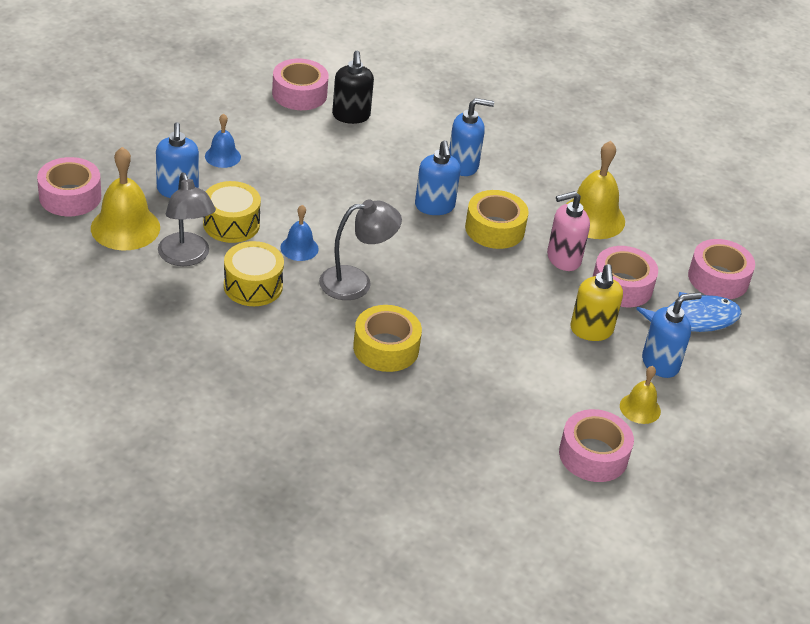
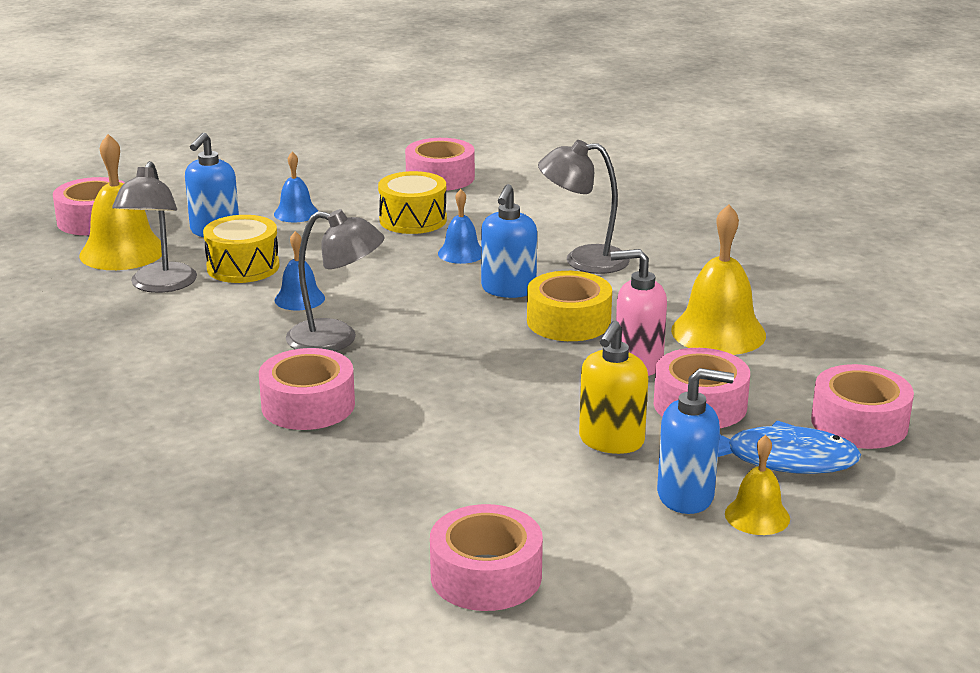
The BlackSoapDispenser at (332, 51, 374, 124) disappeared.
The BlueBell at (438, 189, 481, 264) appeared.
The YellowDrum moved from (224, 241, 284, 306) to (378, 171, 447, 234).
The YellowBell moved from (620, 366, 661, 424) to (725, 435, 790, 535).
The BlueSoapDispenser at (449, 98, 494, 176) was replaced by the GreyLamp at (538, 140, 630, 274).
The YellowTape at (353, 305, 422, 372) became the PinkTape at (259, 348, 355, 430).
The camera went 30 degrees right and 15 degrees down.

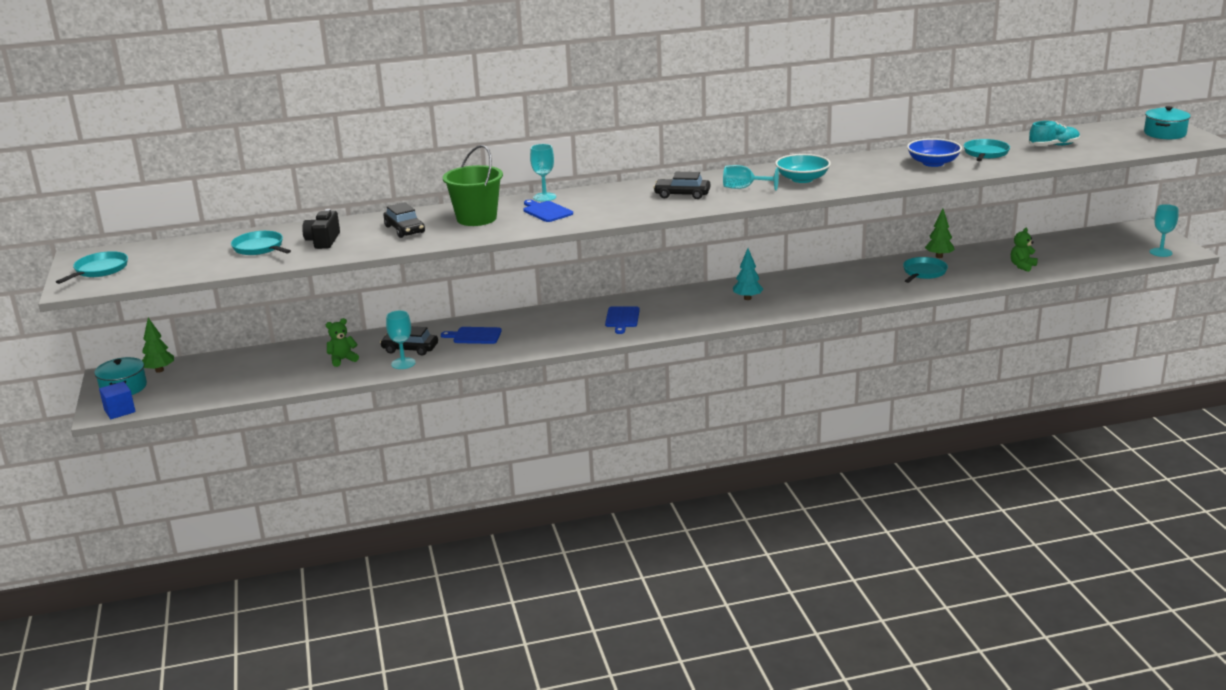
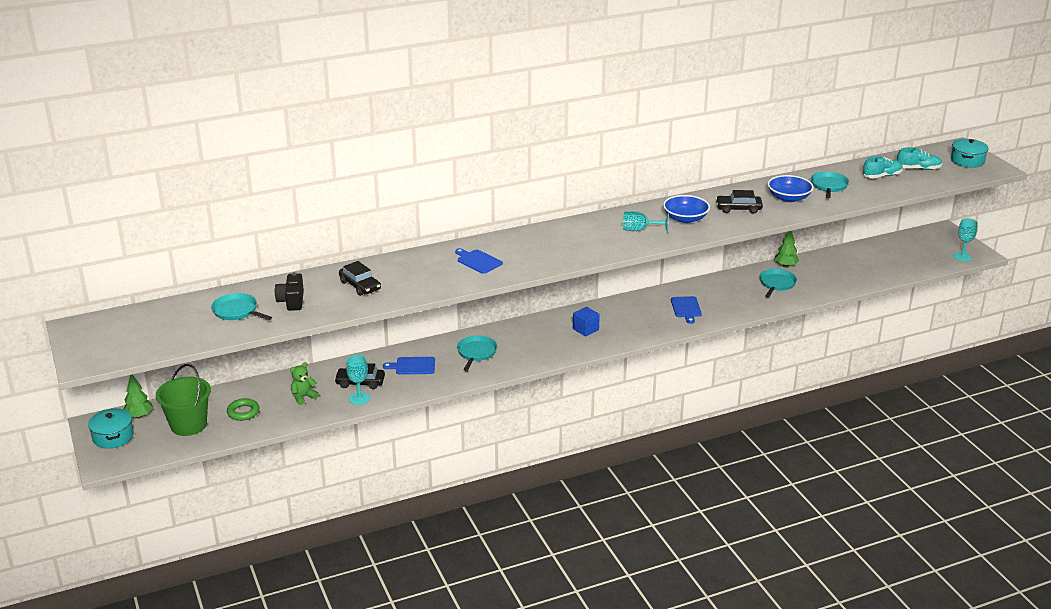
The TurquoiseGoblet at (530, 144, 556, 202) disappeared.
The TurquoiseTree at (733, 248, 763, 300) disappeared.
The GreenTeddyBear at (1011, 228, 1038, 272) disappeared.
The GreenRing at (227, 398, 260, 421) appeared.
The TurquoiseShoe at (897, 147, 942, 170) appeared.
The TurquoisePan moved from (56, 251, 128, 284) to (457, 335, 497, 371).
The BlueCube moved from (99, 381, 136, 419) to (573, 307, 600, 336).
The GreenBucket moved from (443, 145, 503, 226) to (156, 364, 211, 436).
The BlueCuttingBoard moved from (605, 306, 640, 334) to (671, 296, 702, 324).
The BlackCar moved from (653, 172, 711, 199) to (716, 190, 763, 214).
The TurquoiseBowl at (775, 154, 831, 183) became the BlueBowl at (663, 195, 710, 223).
The camera went 10 degrees left and 5 degrees up.

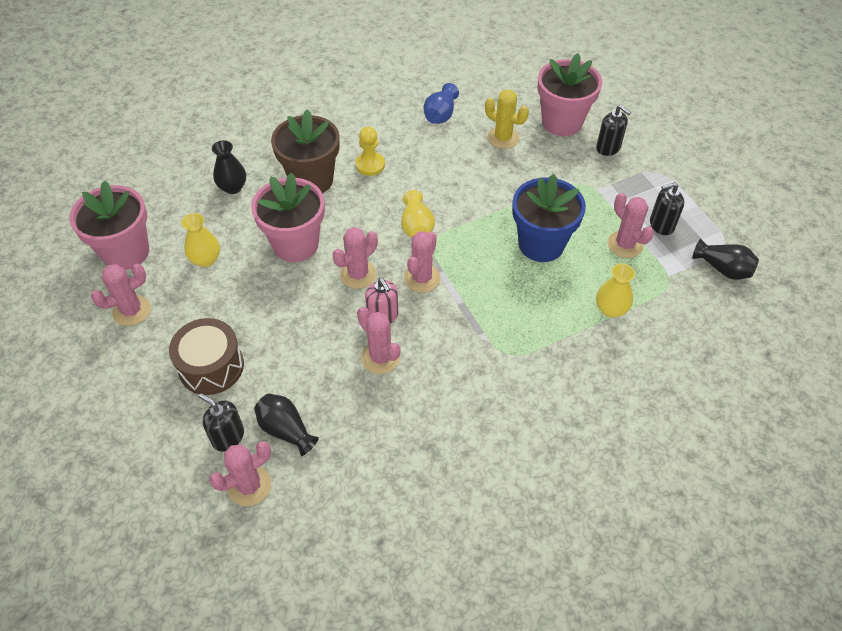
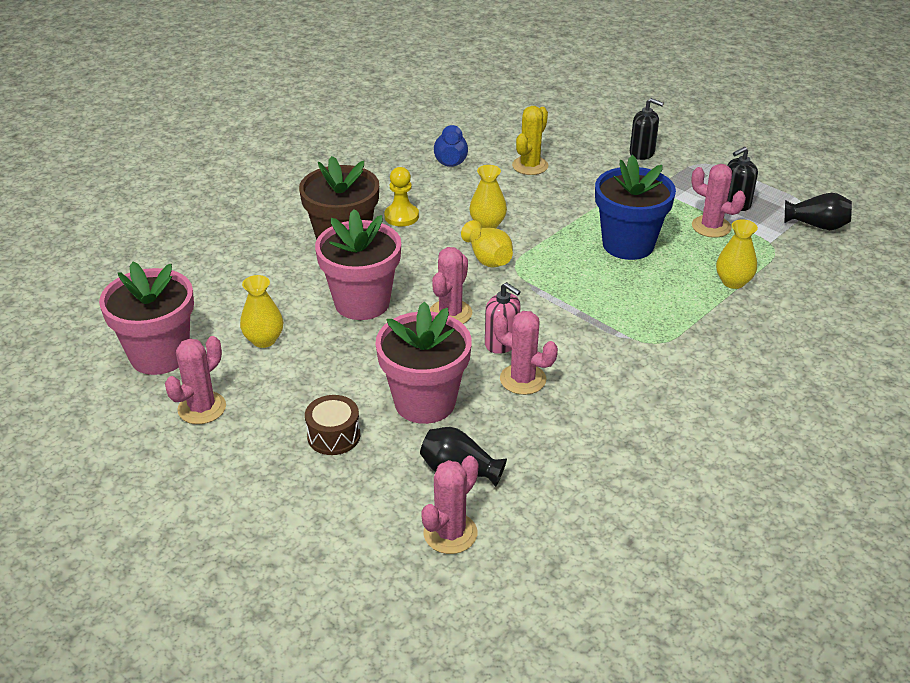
The BlackSoapDispenser at (199, 393, 244, 452) disappeared.
The BlackVase at (212, 140, 246, 194) disappeared.
The PinkCactus at (404, 231, 440, 293) disappeared.
The YellowVase at (469, 165, 507, 228) appeared.
The PinkFlowerPot moved from (537, 53, 602, 136) to (375, 302, 472, 424).
The YellowCactus at (485, 89, 529, 149) turned 75 degrees counterclockwise.
The BrownDrum at (169, 318, 244, 395) changed to 0.66 times the size.
The camera went 20 degrees left and 15 degrees down.

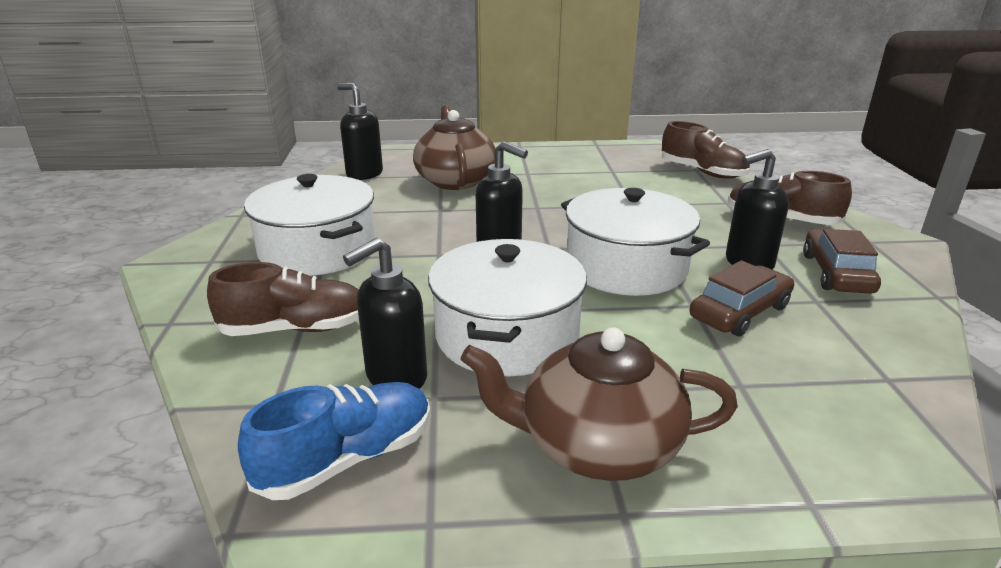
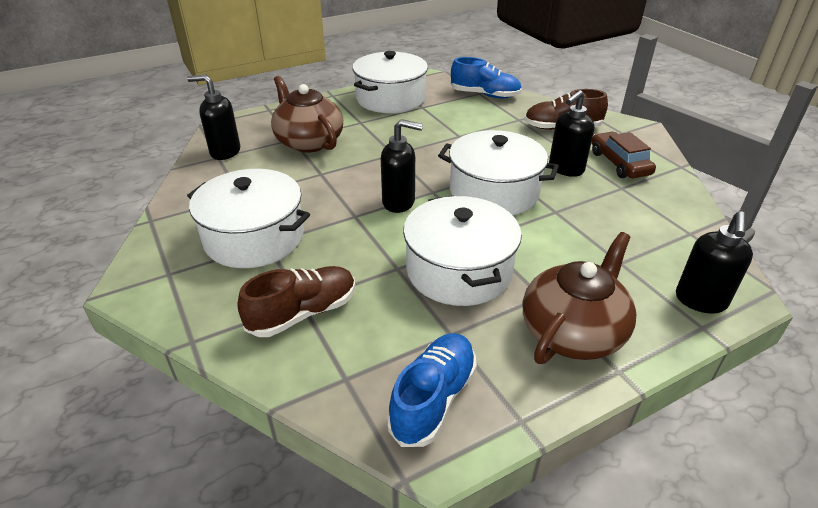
The BrownCar at (690, 260, 794, 336) disappeared.
The WhitePot at (352, 51, 428, 113) appeared.
The BlackSoapDispenser moved from (343, 238, 427, 389) to (676, 211, 753, 314).
The BrownShoe at (662, 121, 750, 179) became the BlueShoe at (451, 57, 522, 98).
The BrownTeapot at (460, 327, 738, 481) turned 150 degrees clockwise.
The camera went 25 degrees left and 10 degrees up.

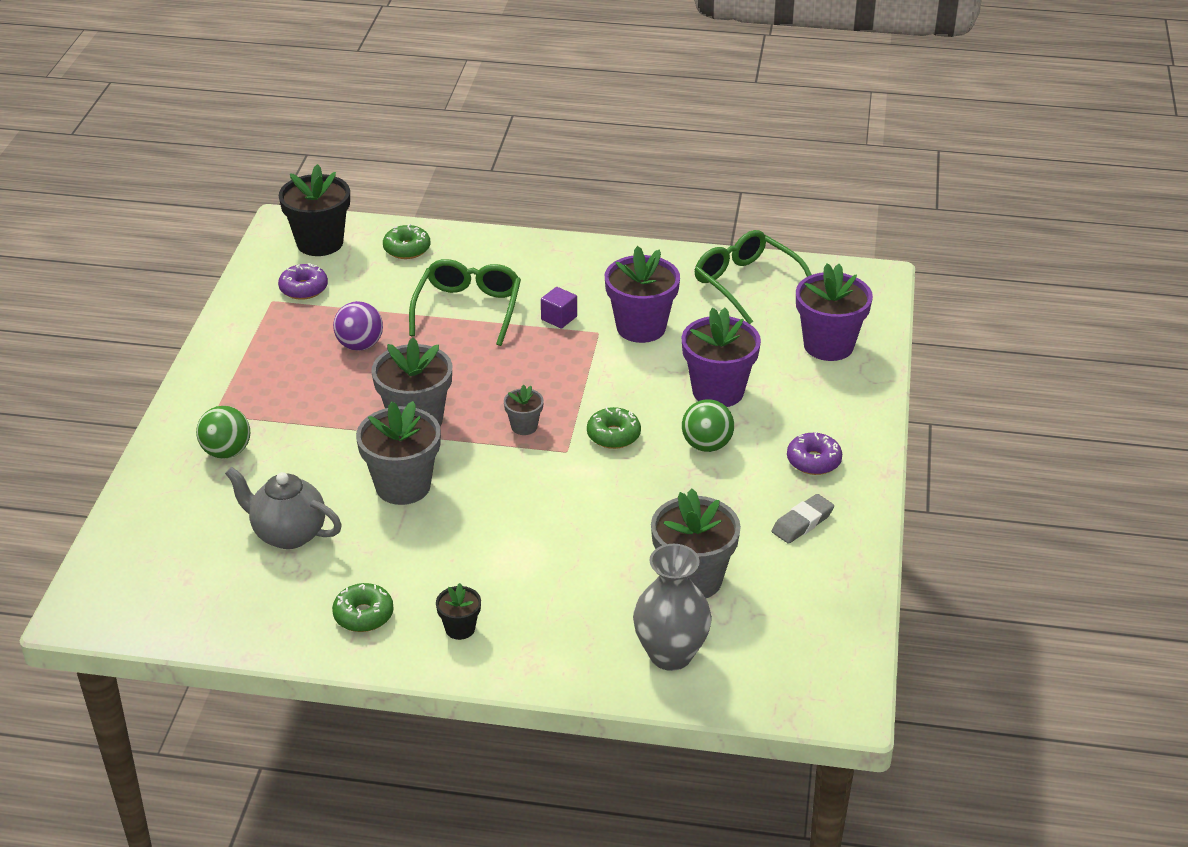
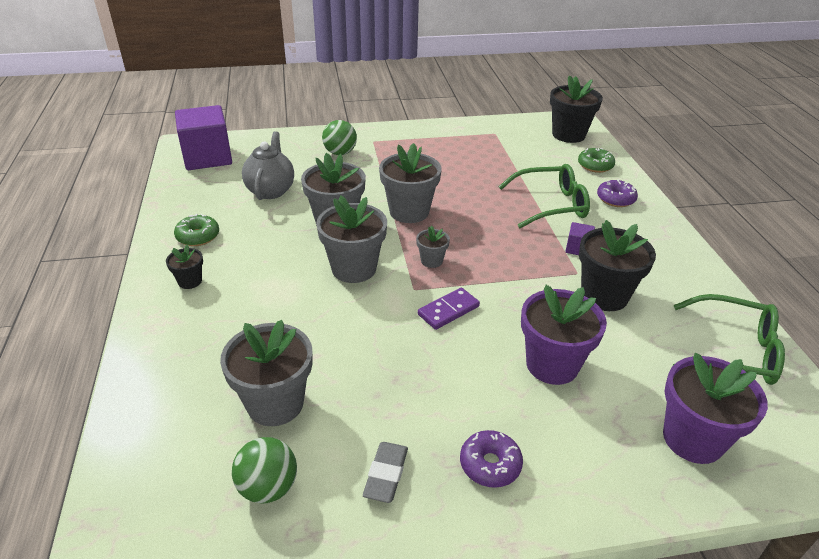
The PurpleBall at (333, 301, 383, 351) disappeared.
The GreyVase at (633, 544, 712, 671) disappeared.
The PurpleCube at (175, 105, 232, 170) appeared.
The GreyFlowerPot at (316, 196, 387, 283) appeared.
The PurpleDonut moved from (278, 263, 328, 300) to (597, 179, 638, 207).
The GreenBall moved from (682, 399, 734, 452) to (232, 437, 297, 504).
The GreenDonut at (587, 407, 641, 449) was replaced by the PurpleDomino at (418, 287, 480, 330).
The PurpleFlowerPot at (605, 246, 680, 343) became the BlackFlowerPot at (579, 220, 656, 311).
The GreenGlasses at (694, 230, 812, 324) turned 75 degrees clockwise.
The GreyEraser at (772, 494, 834, 544) turned 75 degrees clockwise.
The camera went 70 degrees right and 0 degrees up.

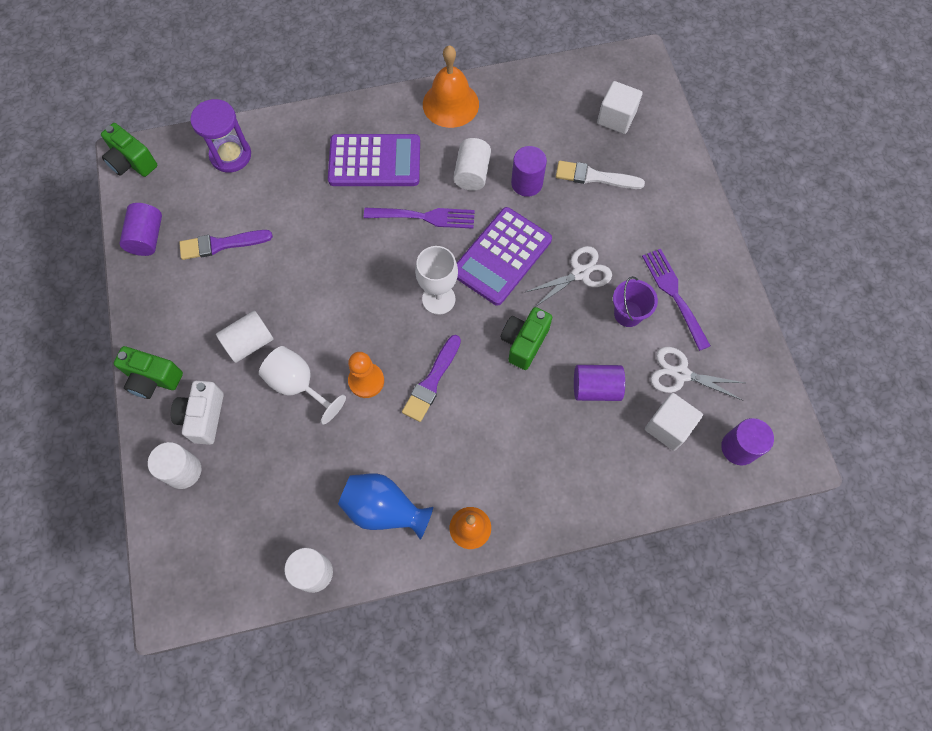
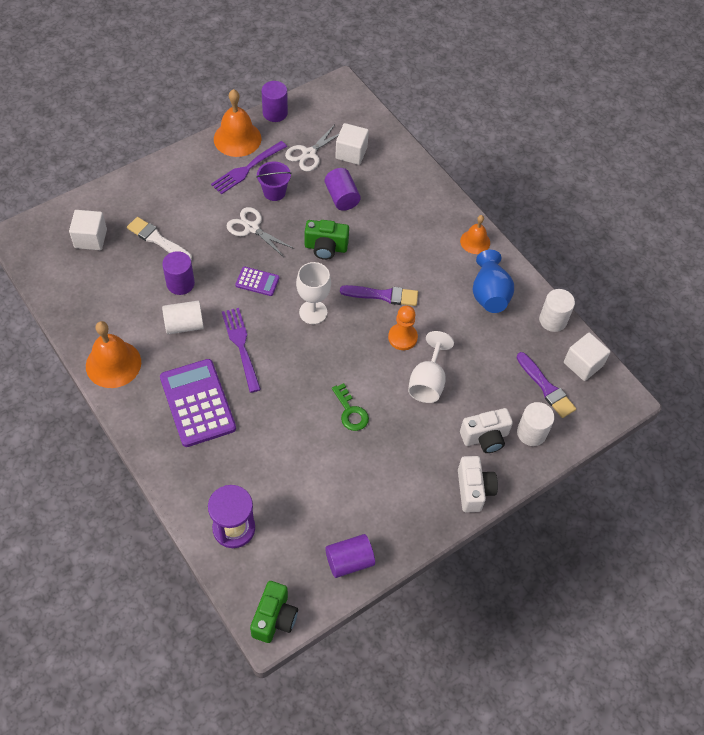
The WhiteCylinder at (216, 310, 274, 363) disappeared.
The OrangeBell at (214, 89, 261, 157) appeared.
The GreenKey at (332, 383, 369, 431) appeared.
The WhiteCube at (564, 333, 611, 381) appeared.
The PurpleBrush moved from (179, 230, 273, 260) to (516, 352, 576, 418).
The PurpleCylinder moved from (721, 418, 774, 465) to (262, 81, 288, 122).
The GreenCamera at (114, 346, 183, 399) became the WhiteCamera at (458, 456, 498, 512).
The WhiteBrush at (556, 161, 645, 189) turned 135 degrees clockwise.
The WhiteScissors at (650, 347, 745, 401) turned 45 degrees clockwise.
The PurpleCalculator at (457, 207, 552, 306) changed to 0.49 times the size.
The camera went 115 degrees left and 10 degrees down.

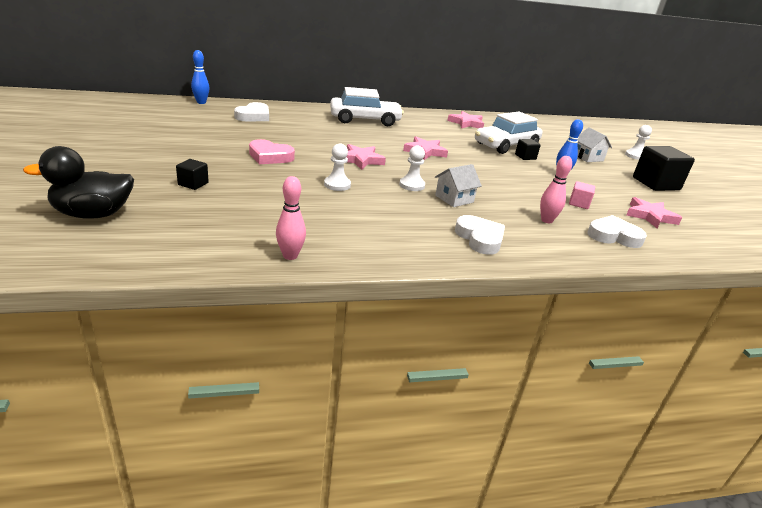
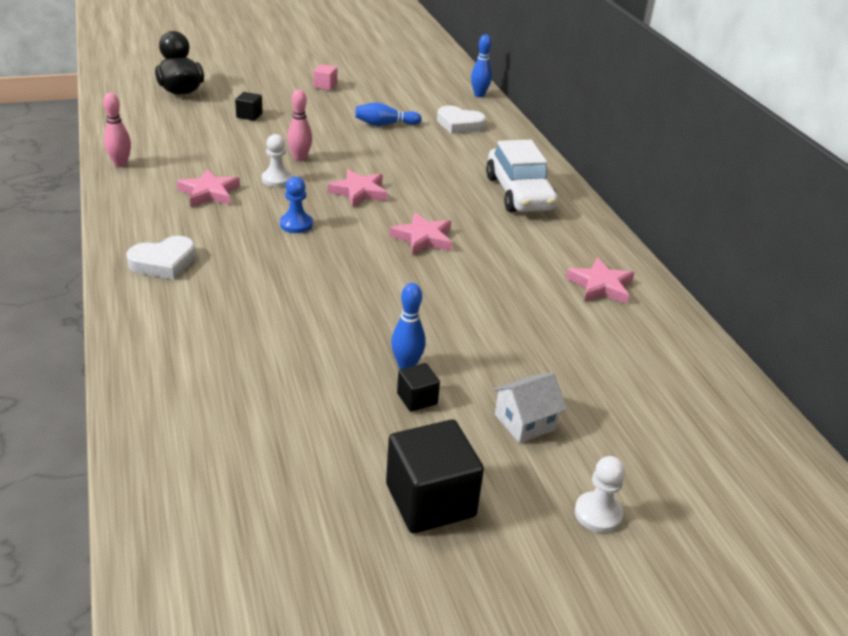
The PinkHeart at (249, 139, 295, 164) disappeared.
The WhiteHouse at (435, 164, 482, 207) disappeared.
The WhiteCar at (475, 112, 542, 154) disappeared.
The WhiteHeart at (587, 215, 647, 248) disappeared.
The BlueBowlingPin at (355, 103, 422, 126) appeared.
The BlackCube moved from (515, 139, 541, 160) to (397, 363, 440, 412).
The PinkBowlingPin moved from (540, 156, 572, 223) to (287, 90, 312, 161).
The PinkCube moved from (569, 181, 595, 209) to (313, 64, 337, 91).
The PinkStar moved from (627, 197, 682, 228) to (177, 169, 240, 207).
The WhitePawn at (399, 146, 425, 191) became the BluePawn at (280, 177, 313, 233).
The camera went 85 degrees right and 5 degrees up.

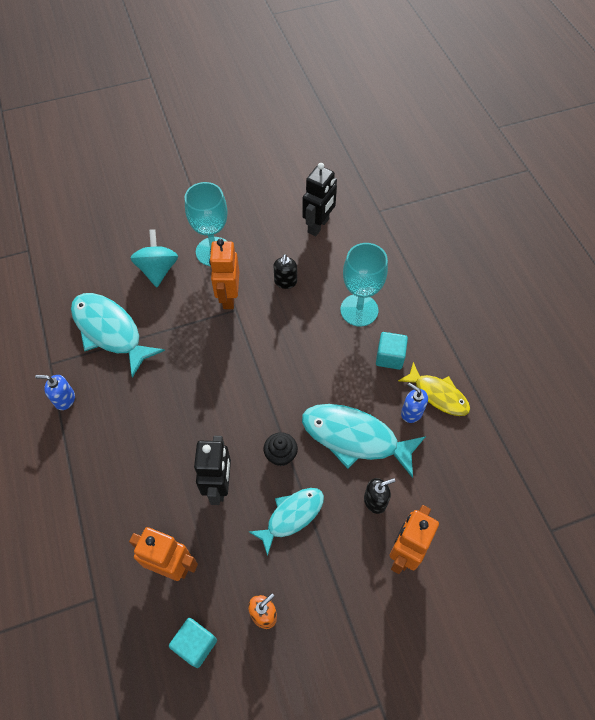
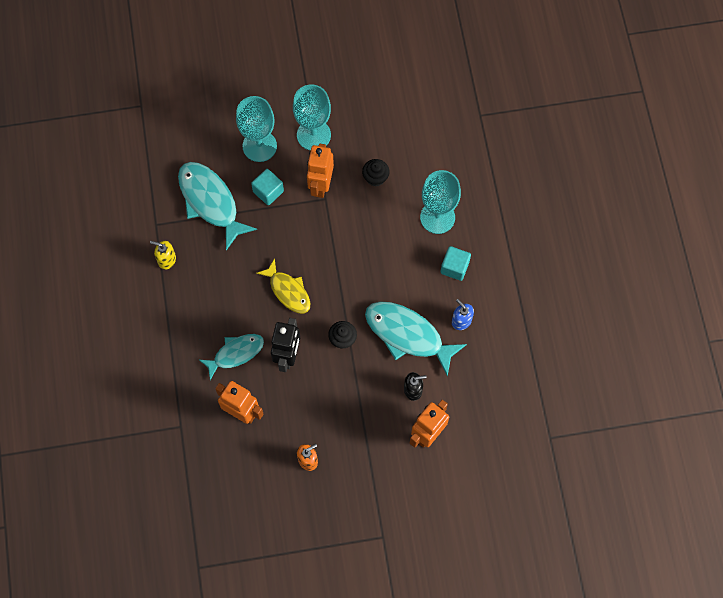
The BlackRobot at (302, 163, 337, 236) disappeared.
The TurquoiseCube moved from (169, 618, 217, 668) to (251, 169, 284, 205).
The TurquoiseFish moved from (249, 488, 324, 556) to (199, 334, 264, 380).
The YellowFish moved from (398, 362, 470, 416) to (256, 258, 310, 314).
The TurquoiseSpinningTop at (130, 229, 178, 287) was replaced by the TurquoiseGoblet at (236, 96, 277, 162).
The BlackSoapDispenser at (274, 254, 297, 289) was replaced by the BlackCupcake at (362, 159, 390, 186).
The BlueSoapDispenser at (35, 375, 75, 410) became the YellowSoapDispenser at (150, 241, 176, 270).
The camera went 10 degrees right and 10 degrees up.

